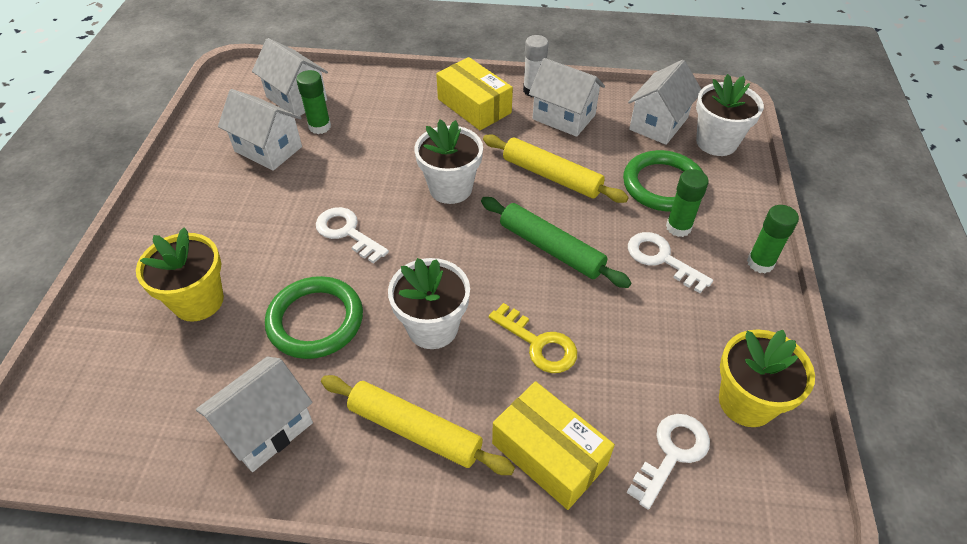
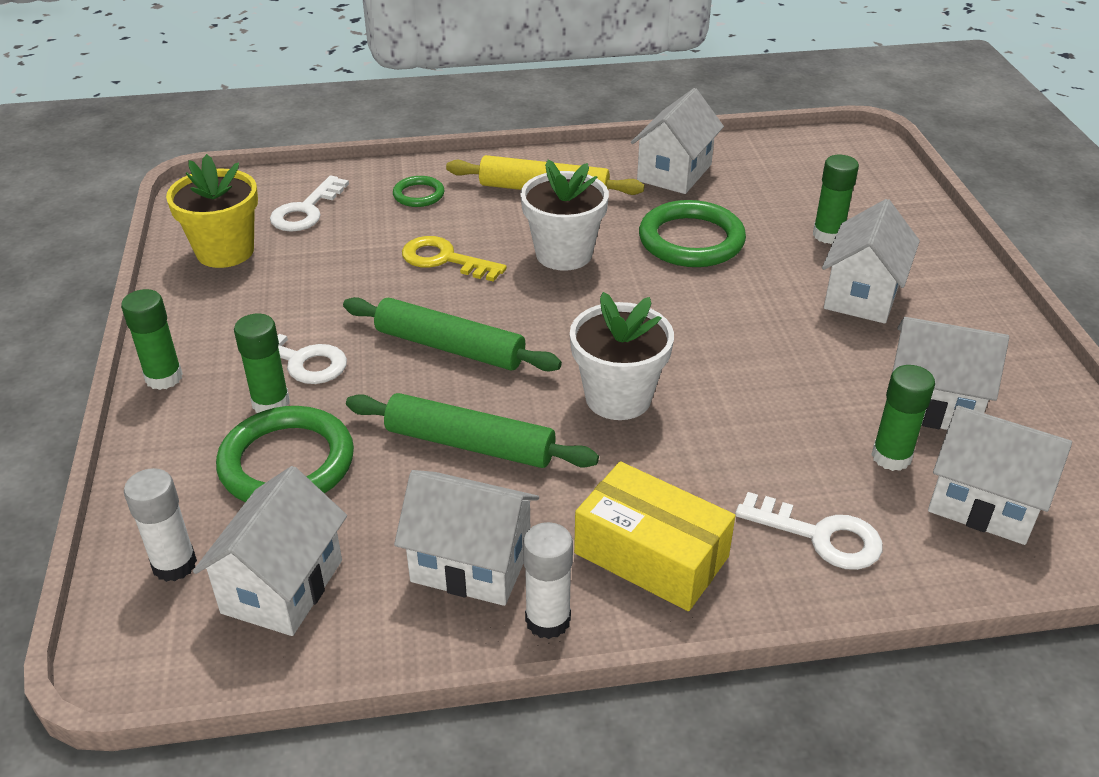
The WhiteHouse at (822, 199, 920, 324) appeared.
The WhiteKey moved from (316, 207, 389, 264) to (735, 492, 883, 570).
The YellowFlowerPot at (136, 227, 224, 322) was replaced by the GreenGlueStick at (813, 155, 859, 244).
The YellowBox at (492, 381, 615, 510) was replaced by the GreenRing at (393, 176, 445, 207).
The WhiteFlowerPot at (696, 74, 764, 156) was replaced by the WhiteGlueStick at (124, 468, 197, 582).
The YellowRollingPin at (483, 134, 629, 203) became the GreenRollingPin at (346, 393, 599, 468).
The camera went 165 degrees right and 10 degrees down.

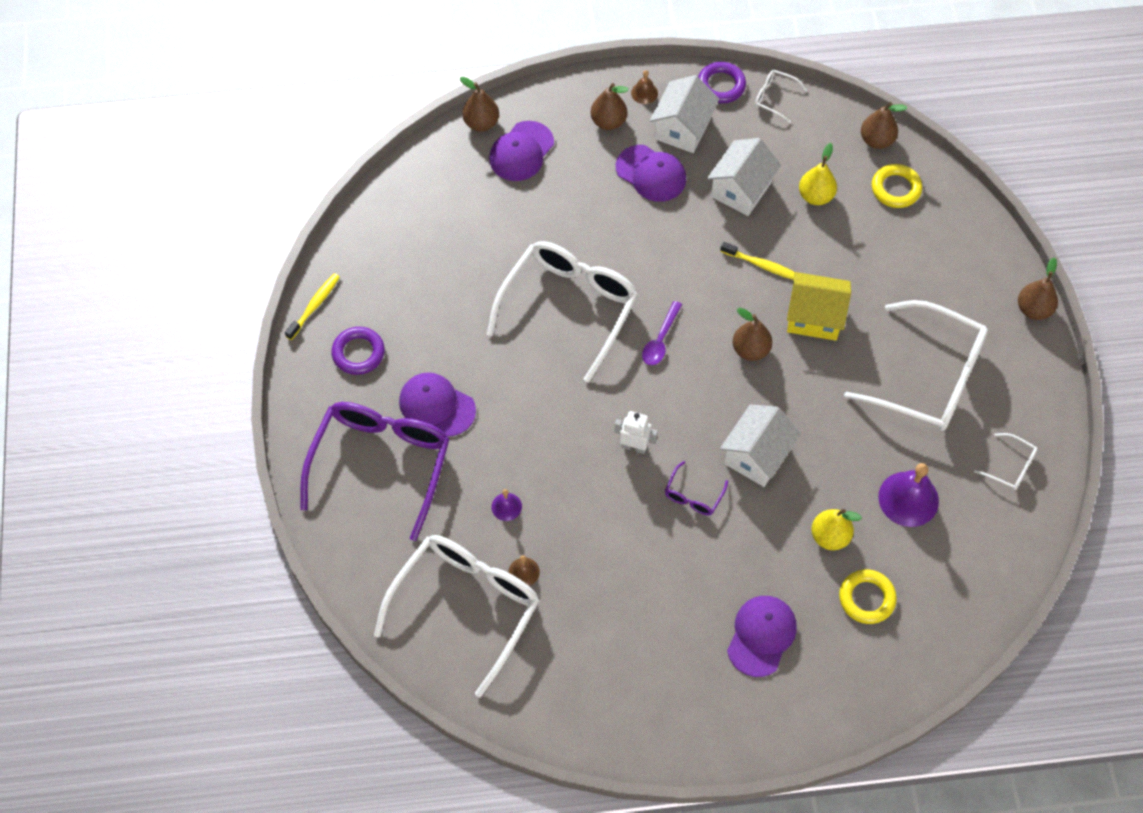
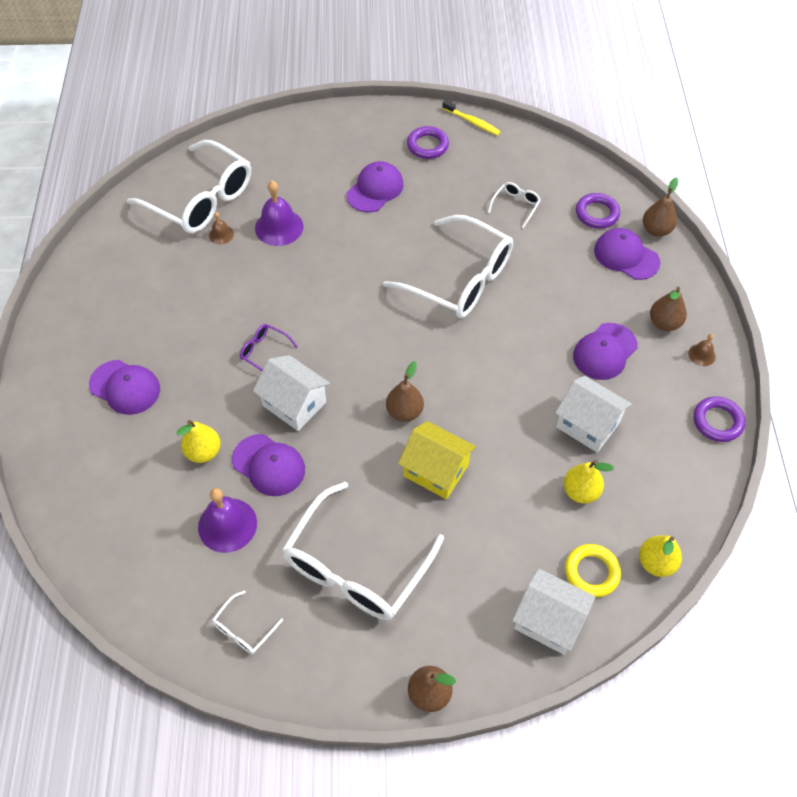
The PurpleGlasses at (300, 402, 450, 541) disappeared.
The WhiteRobot at (614, 411, 658, 454) disappeared.
The PurpleSpoon at (642, 301, 682, 365) disappeared.
The YellowToothbrush at (720, 242, 794, 280) disappeared.
The YellowRing at (839, 569, 897, 624) disappeared.
The PurpleCap at (232, 434, 305, 496) appeared.
The PurpleRing at (576, 193, 620, 229) appeared.
The WhiteHouse moved from (650, 75, 719, 153) to (512, 568, 595, 655).
The WhiteGlasses moved from (755, 70, 807, 123) to (488, 182, 541, 228).
The BrownPear at (861, 102, 907, 149) became the YellowPear at (639, 535, 682, 577).
The YellowHouse at (787, 272, 851, 341) turned 75 degrees counterclockwise.
The PurpleBell at (491, 489, 522, 521) changed to 1.97 times the size.
The camera went 95 degrees right and 5 degrees down.

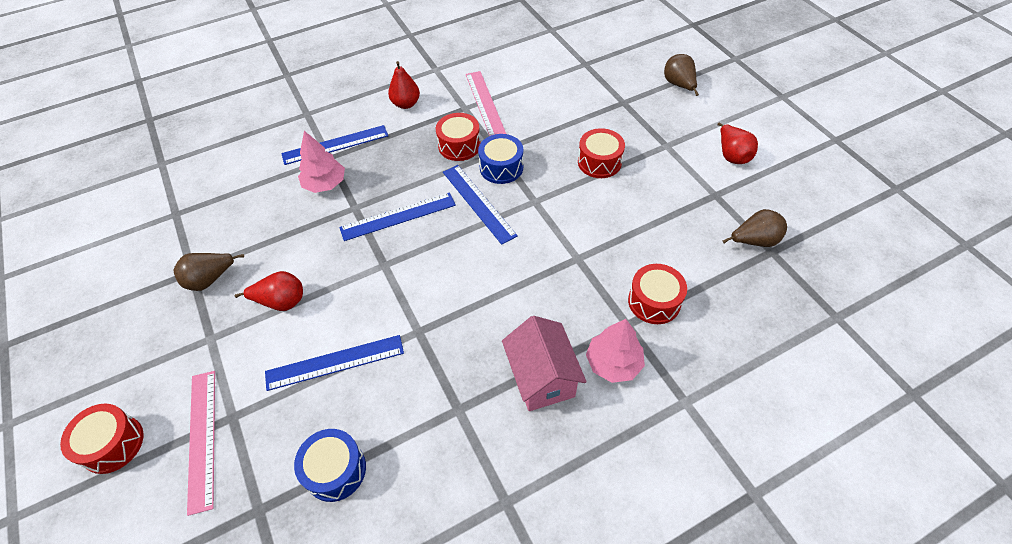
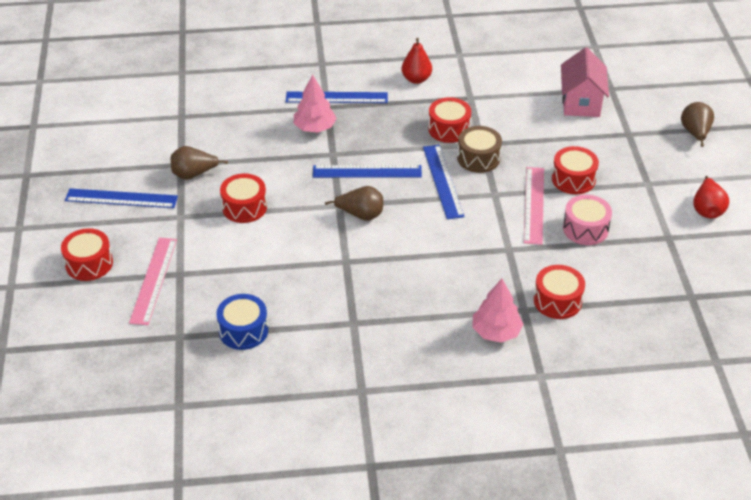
The PinkDrum at (563, 195, 612, 245) appeared.
The BlueRuler moved from (265, 335, 404, 391) to (65, 189, 178, 208).
The PinkRuler moved from (466, 71, 506, 136) to (524, 167, 544, 245).
The PinkHouse moved from (502, 316, 587, 411) to (561, 47, 609, 117).
The BrownPear moved from (723, 209, 787, 247) to (325, 186, 383, 221).
The RedPear at (235, 271, 303, 311) was replaced by the RedDrum at (220, 174, 267, 223).
The BlueDrum at (478, 134, 523, 184) became the BrownDrum at (457, 126, 502, 173).
The camera went 20 degrees right and 10 degrees down.

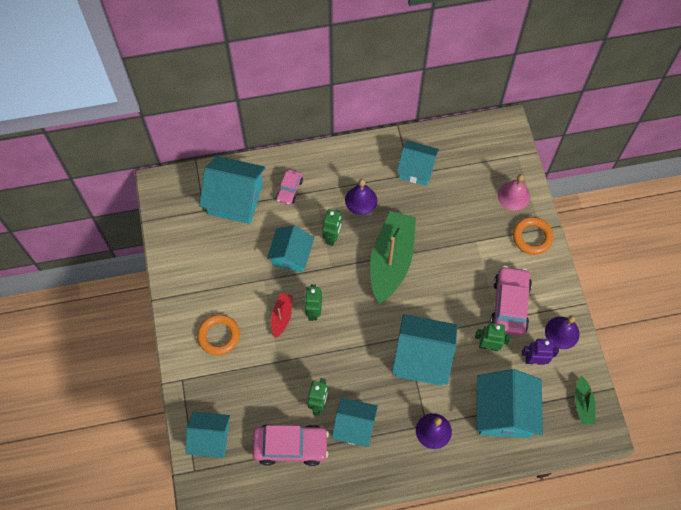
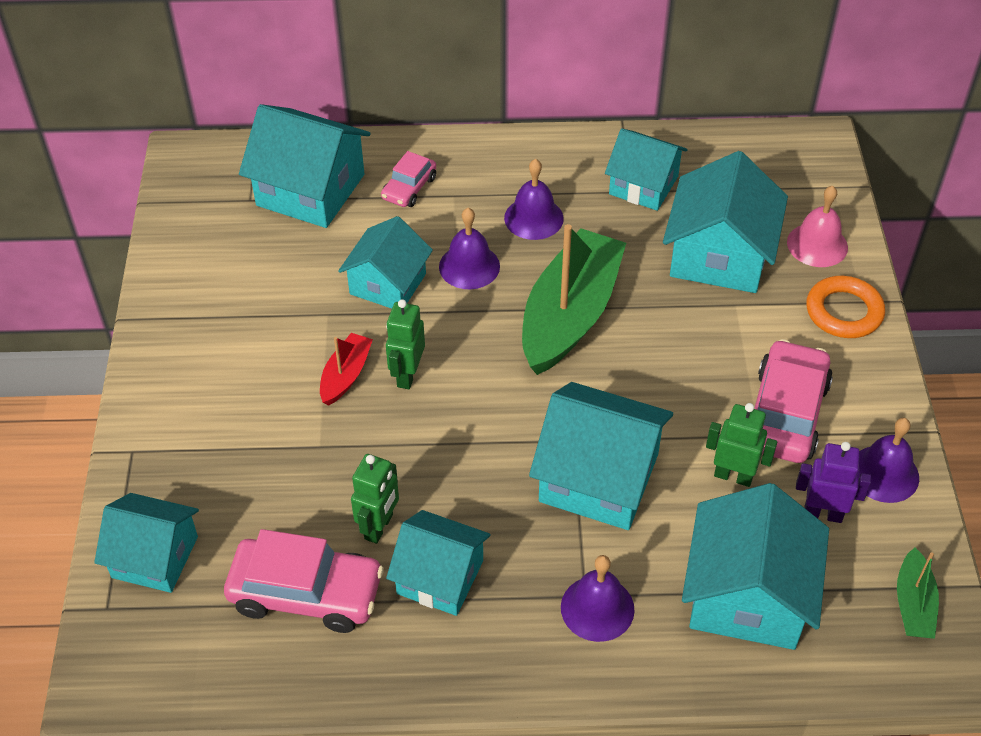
The OrangeRing at (197, 314, 240, 355) disappeared.
The TurquoiseHouse at (663, 151, 788, 293) appeared.
The GreenRobot at (322, 209, 342, 246) was replaced by the PurpleBell at (439, 208, 500, 289).
The camera went 10 degrees right and 15 degrees down.

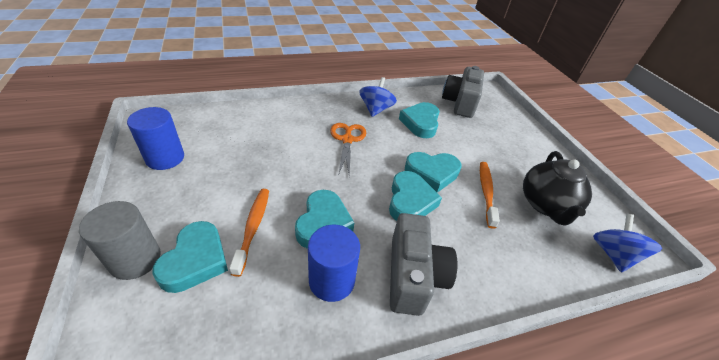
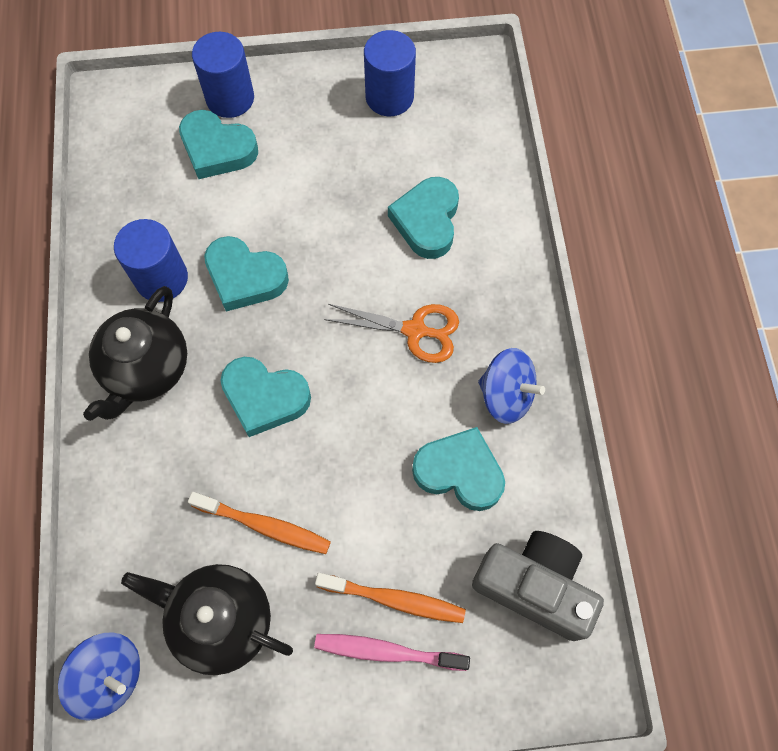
The PinkToothbrush at (314, 634, 470, 671) appeared.
The OrangeToothbrush moved from (229, 189, 269, 277) to (315, 573, 466, 623).
The TurquoiseHeart moved from (405, 152, 462, 193) to (388, 177, 459, 259).
The GreyCamera at (390, 213, 457, 316) was replaced by the BlackTeapot at (83, 286, 187, 421).
The GreyCylinder at (79, 201, 161, 280) became the BlueCylinder at (192, 32, 254, 118).
The camera went 105 degrees right and 25 degrees up.

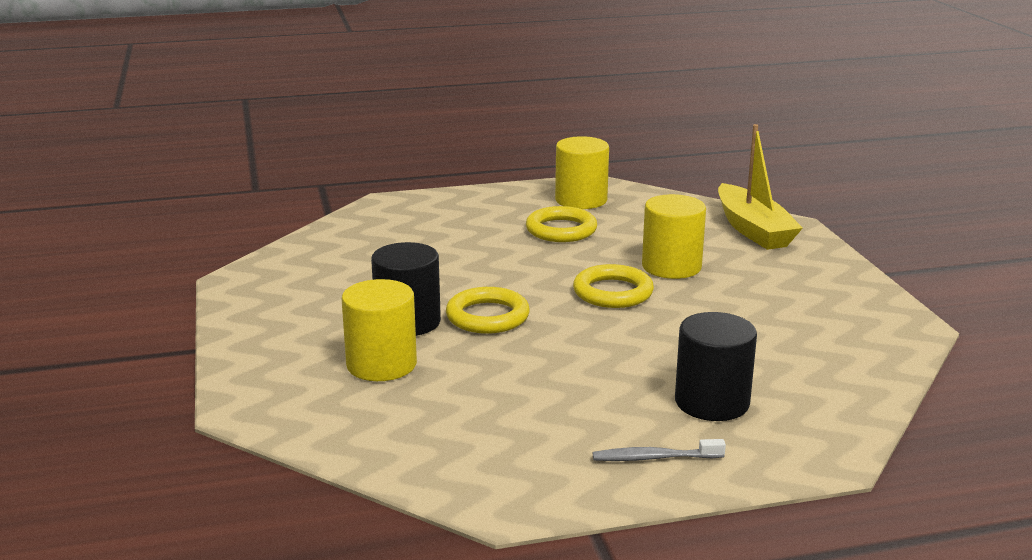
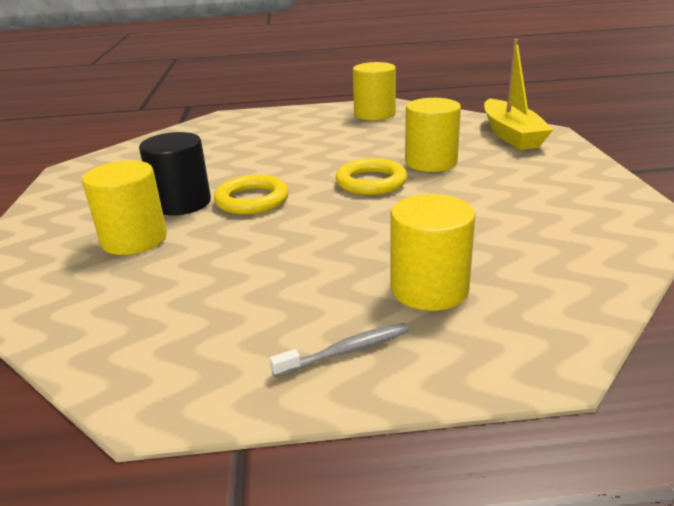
The YellowRing at (526, 206, 597, 242) disappeared.
The BlackCylinder at (675, 312, 757, 421) became the YellowCylinder at (391, 194, 475, 311).
The GreyToothbrush at (593, 439, 726, 461) turned 150 degrees clockwise.
The camera went 10 degrees right and 5 degrees up.

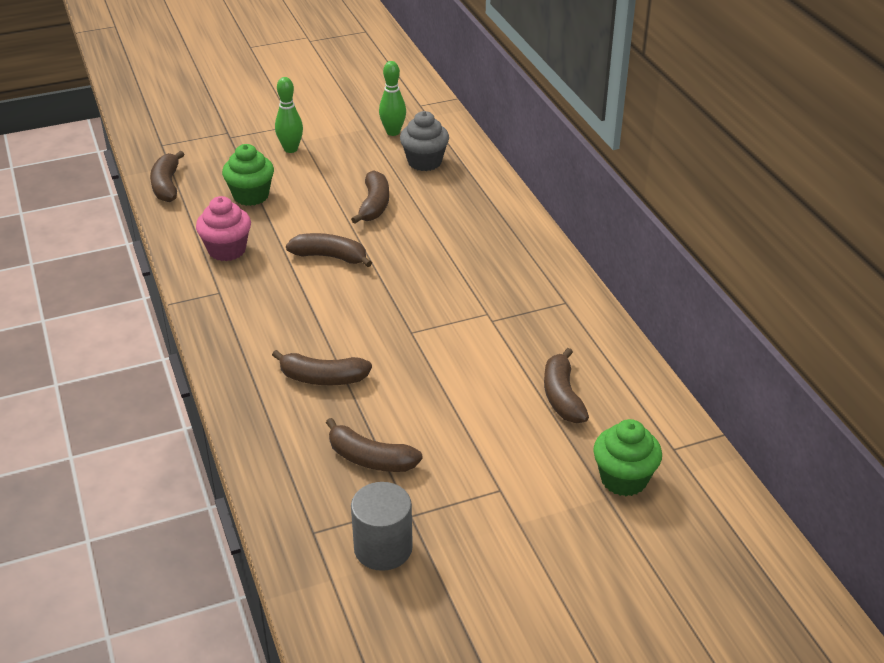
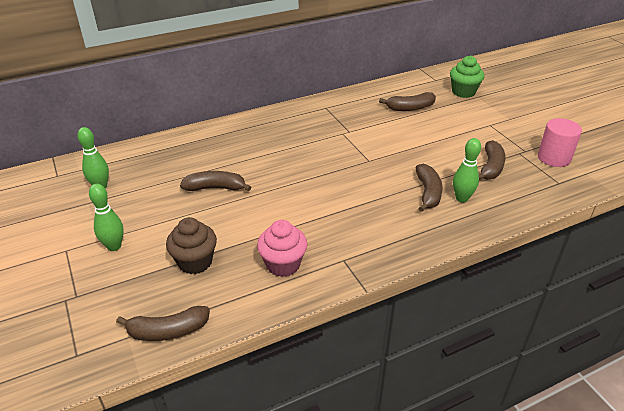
The BrownBanana at (286, 233, 372, 267) disappeared.
The GreyCupcake at (400, 111, 449, 171) disappeared.
The GreenBowlingPin at (453, 138, 481, 202) appeared.
The GreenCupcake at (222, 144, 274, 206) became the BrownCupcake at (166, 217, 217, 274).
The GreyCylinder at (351, 482, 413, 571) became the PinkCylinder at (538, 118, 582, 167).
The camera went 95 degrees left and 0 degrees up.

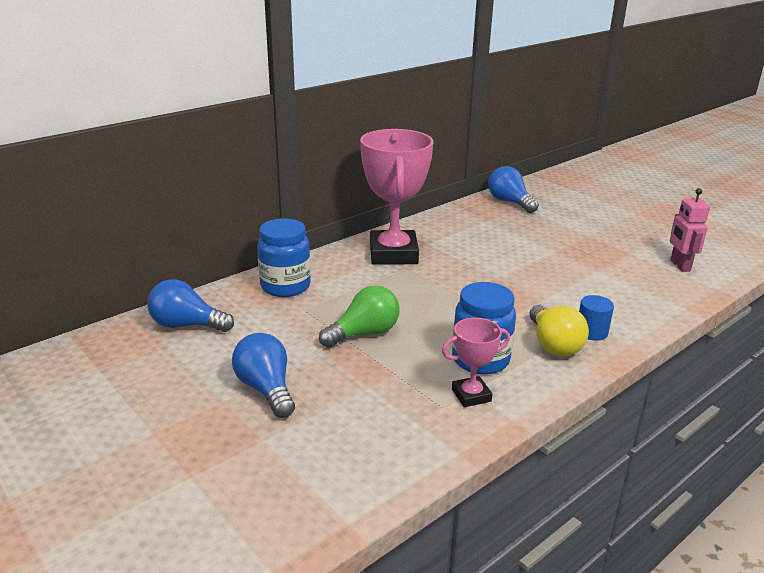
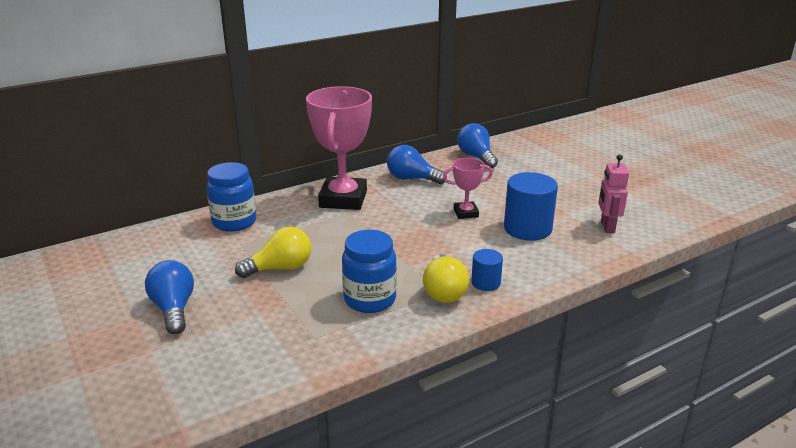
The BlueCylinder at (504, 172, 558, 241) appeared.
The BlueLightBulb moved from (147, 279, 234, 332) to (387, 145, 447, 184).
The PinkTrophy moved from (442, 318, 510, 407) to (443, 158, 493, 219).
The GreenLightBulb at (319, 285, 400, 348) became the YellowLightBulb at (235, 226, 311, 278).
The camera went 10 degrees right and 0 degrees up.

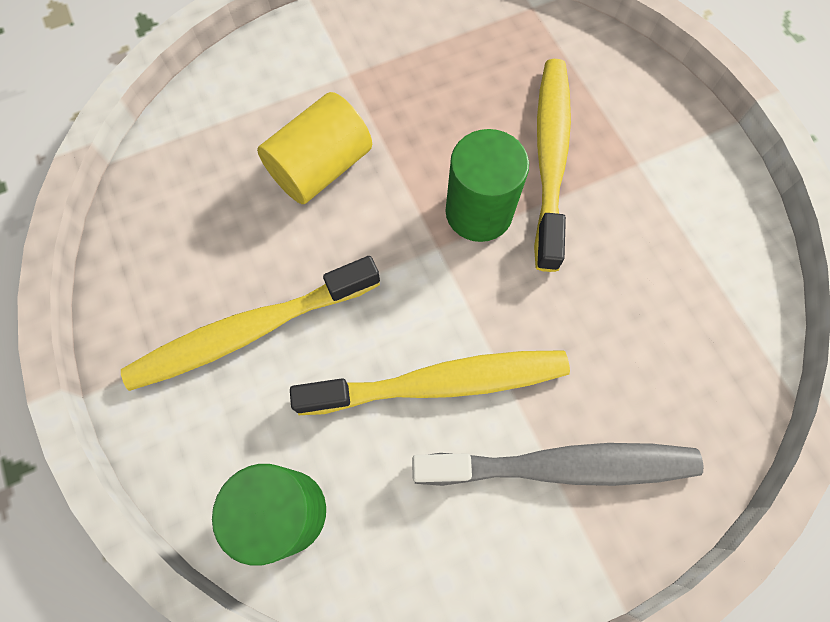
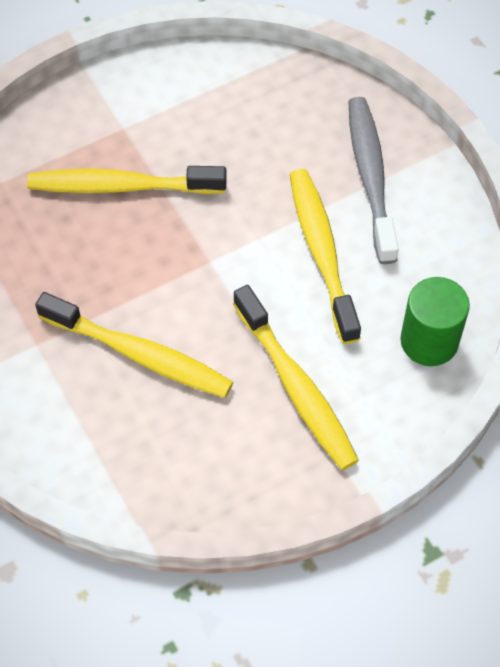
The GreenCylinder at (446, 129, 529, 242) disappeared.
The YellowCylinder at (257, 92, 372, 204) was replaced by the YellowToothbrush at (35, 292, 233, 398).
The camera went 95 degrees left and 10 degrees down.

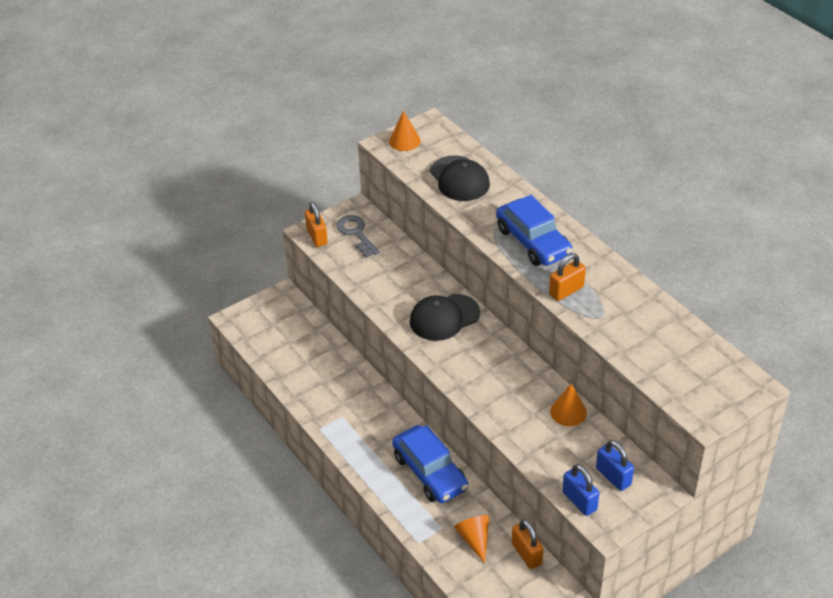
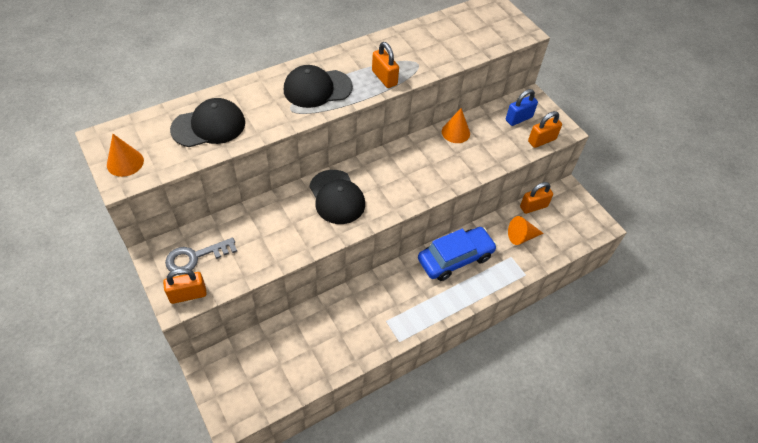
The BlueCar at (496, 195, 573, 266) was replaced by the BlackCap at (284, 65, 353, 108).
The BluePadlock at (562, 464, 599, 516) became the OrangePadlock at (528, 111, 562, 148).
The camera went 90 degrees left and 10 degrees up.

